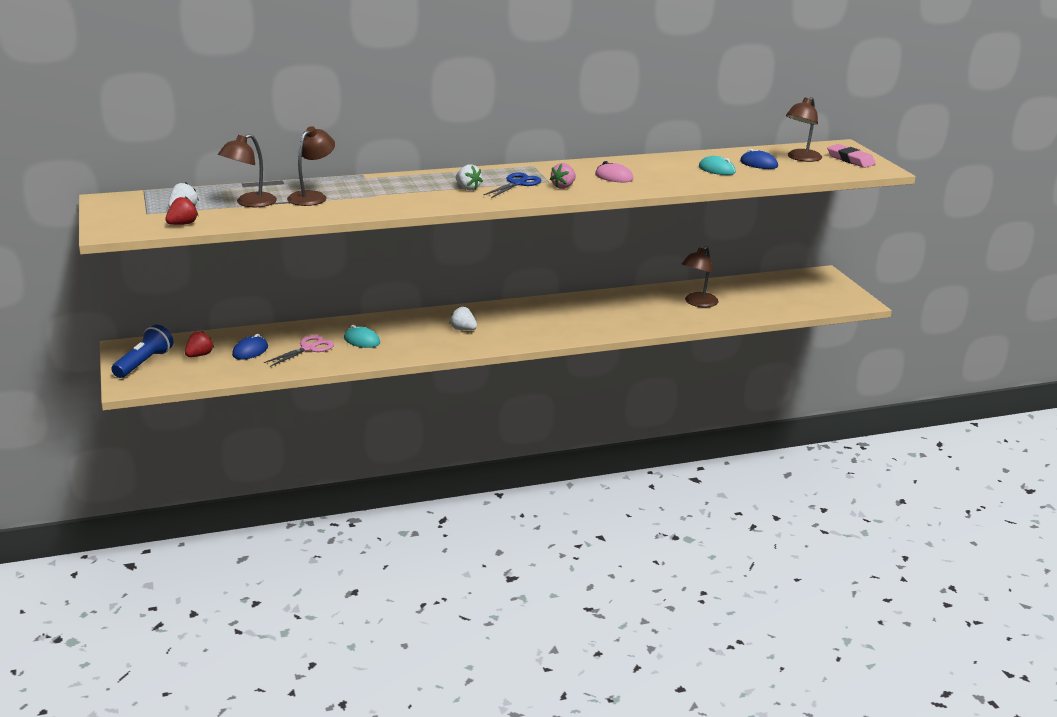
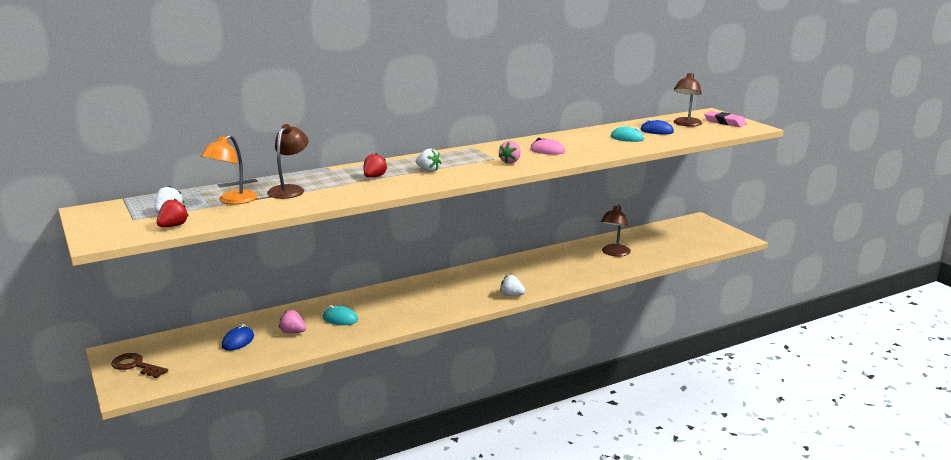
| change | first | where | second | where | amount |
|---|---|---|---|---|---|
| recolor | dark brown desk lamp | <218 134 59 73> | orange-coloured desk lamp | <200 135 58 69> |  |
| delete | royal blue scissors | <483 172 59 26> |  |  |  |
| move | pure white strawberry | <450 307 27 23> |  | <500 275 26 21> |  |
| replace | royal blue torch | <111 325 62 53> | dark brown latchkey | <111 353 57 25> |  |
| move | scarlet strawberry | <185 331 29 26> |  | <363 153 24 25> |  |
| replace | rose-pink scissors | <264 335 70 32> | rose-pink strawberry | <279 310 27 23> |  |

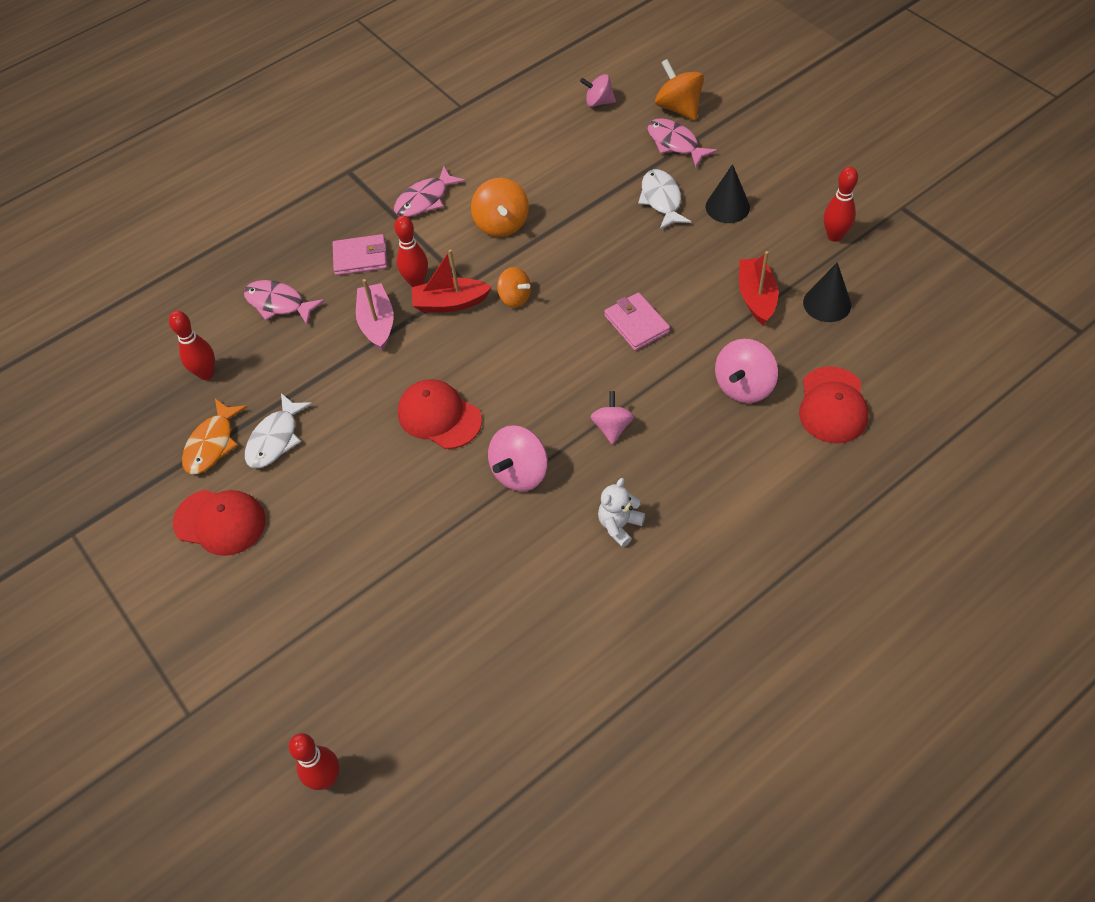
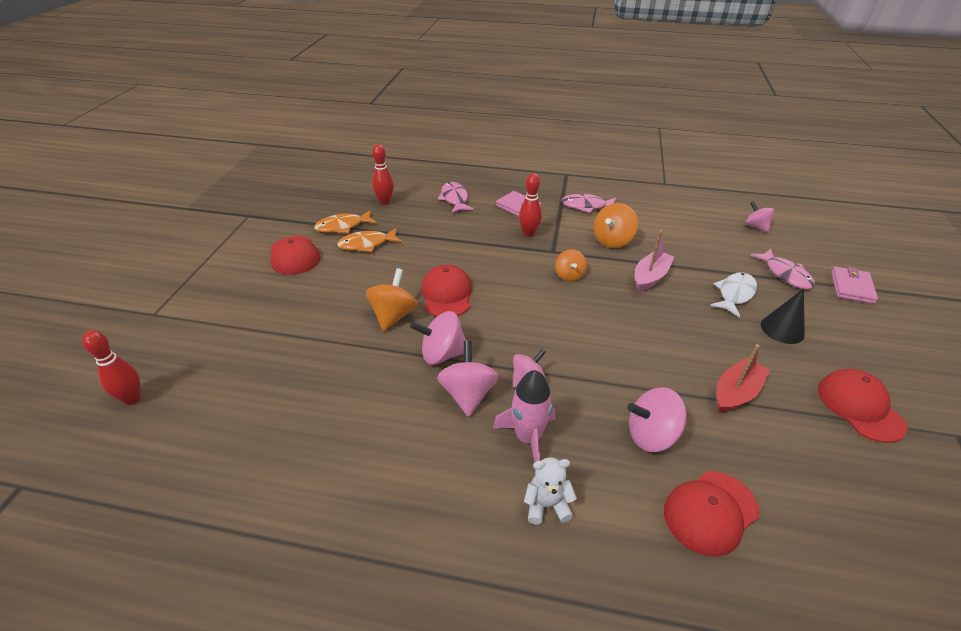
| change | first | where | second | where | amount |
|---|---|---|---|---|---|
| move | orange-coloured spinning top | <655 59 49 62> |  | <366 268 52 63> |  |
| rotate | rose-pink fish | <648 118 69 49> |  | <750 248 65 41> | 150 degrees clockwise |
| replace | scarlet tenpin | <824 167 34 75> | scarlet baseball cap | <818 369 90 74> |  |
| delete | scarlet boat | <411 249 81 63> |  |  |  |
| delete | ebony solid cone | <803 262 48 60> |  |  |  |
| move | rose-pink boat | <356 279 38 72> |  | <635 230 39 62> |  |
| move | rose-pink wallet | <604 292 66 59> |  | <831 266 47 38> |  |
| recolor | pure white fish | <245 393 68 75> | orange-coloured fish | <337 228 65 24> |  |
| move | pure white teddy | <598 478 47 69> |  | <524 457 53 68> |  |
| insert |  |  | rose-pink spinning top | <437 341 62 76> |  |
| insert |  |  | rose-pink spaceship | <493 370 62 93> |  |

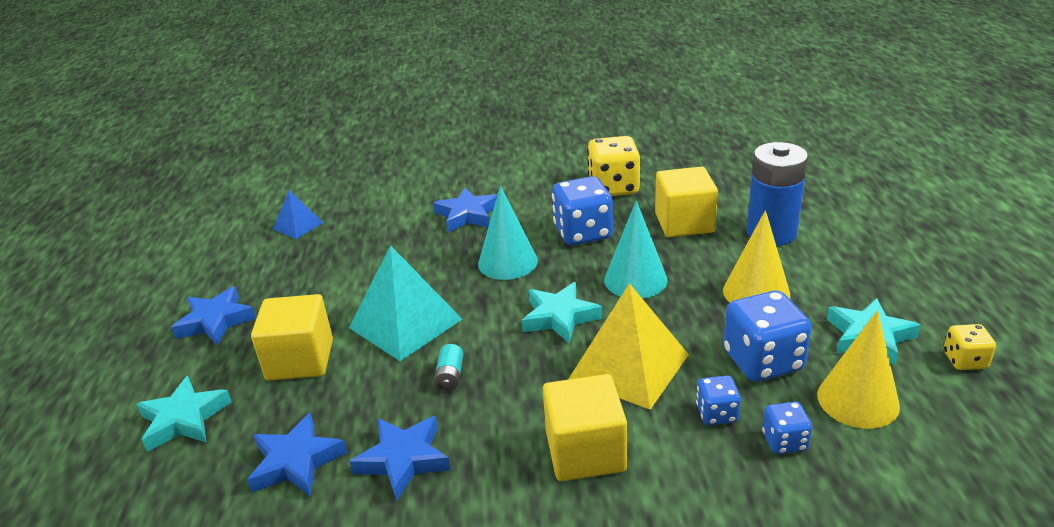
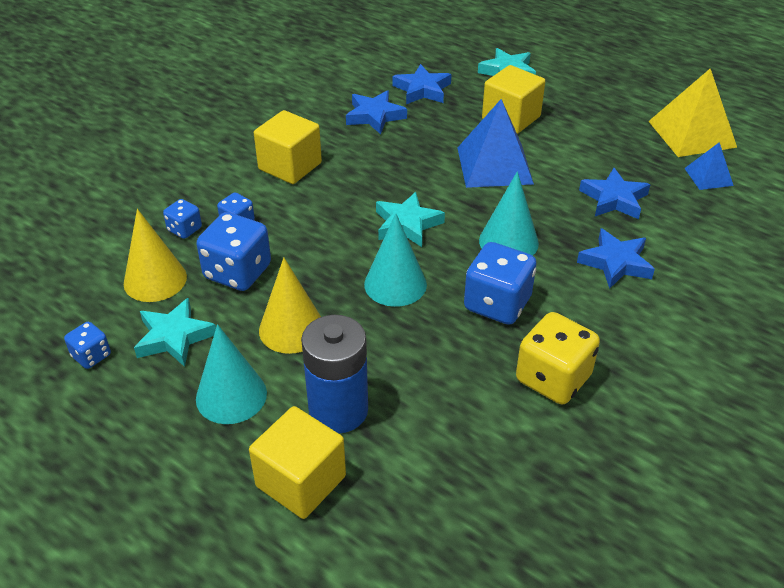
| change | first | where | second | where | amount |
|---|---|---|---|---|---|
| move | golden solid cube | <655 166 63 71> |  | <249 406 97 113> |  |
| recolor | aqua solid pyramid | <349 245 113 116> | royal blue solid pyramid | <458 99 76 89> |  |
| move | golden solid pyramid | <569 283 120 127> |  | <648 69 89 88> |  |
| move | royal blue five-pointed star | <171 286 85 59> |  | <579 168 72 51> |  |
| recolor | golden dice | <944 324 52 46> | royal blue dice | <64 322 47 47> |  |
| delete | aqua battery | <434 344 29 47> |  |  |  |
| insert |  |  | aqua solid cone | <196 324 71 100> |  |

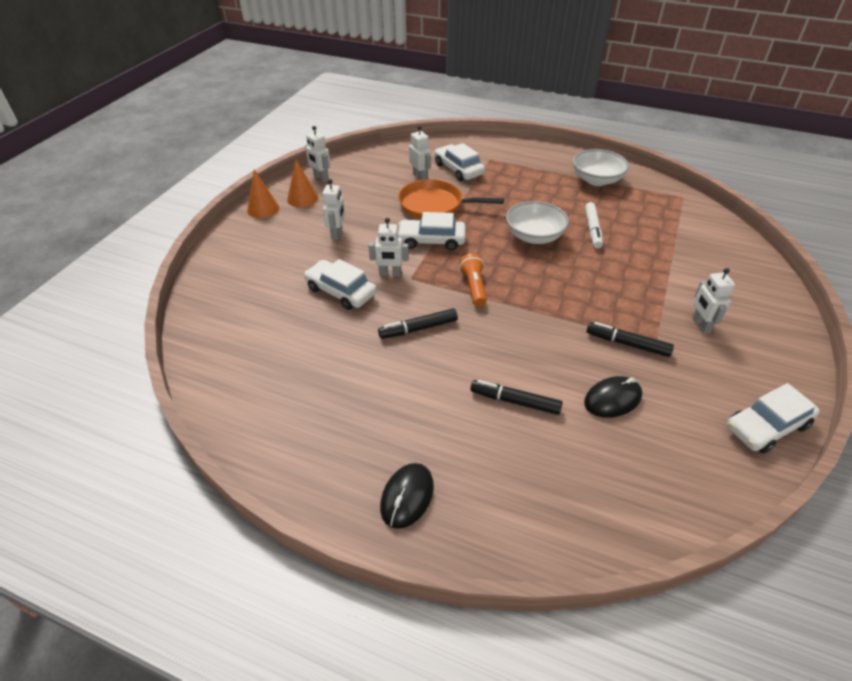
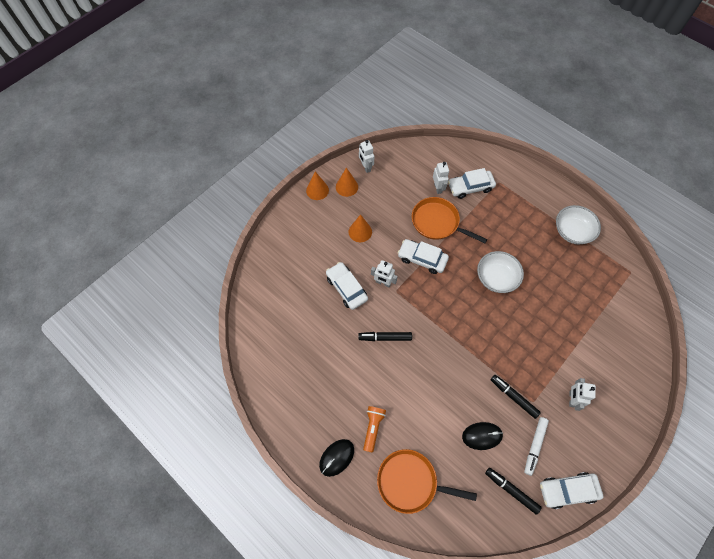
| change | first | where | second | where | amount |
|---|---|---|---|---|---|
| rotate | pure white toy car | <434 143 51 38> |  | <448 168 48 31> | 90 degrees counterclockwise |
| replace | pure white toy robot | <322 179 23 61> | orange-coloured solid cone | <348 214 24 28> |  |
| move | pure white marker | <585 202 18 47> |  | <524 417 25 59> |  |
| move | orange-coloured torch | <459 253 28 54> |  | <363 406 23 47> |  |
| move | ebony marker | <470 380 93 35> |  | <485 468 57 47> |  |
| insert |  |  | orange-coloured skillet | <377 449 100 65> |  |

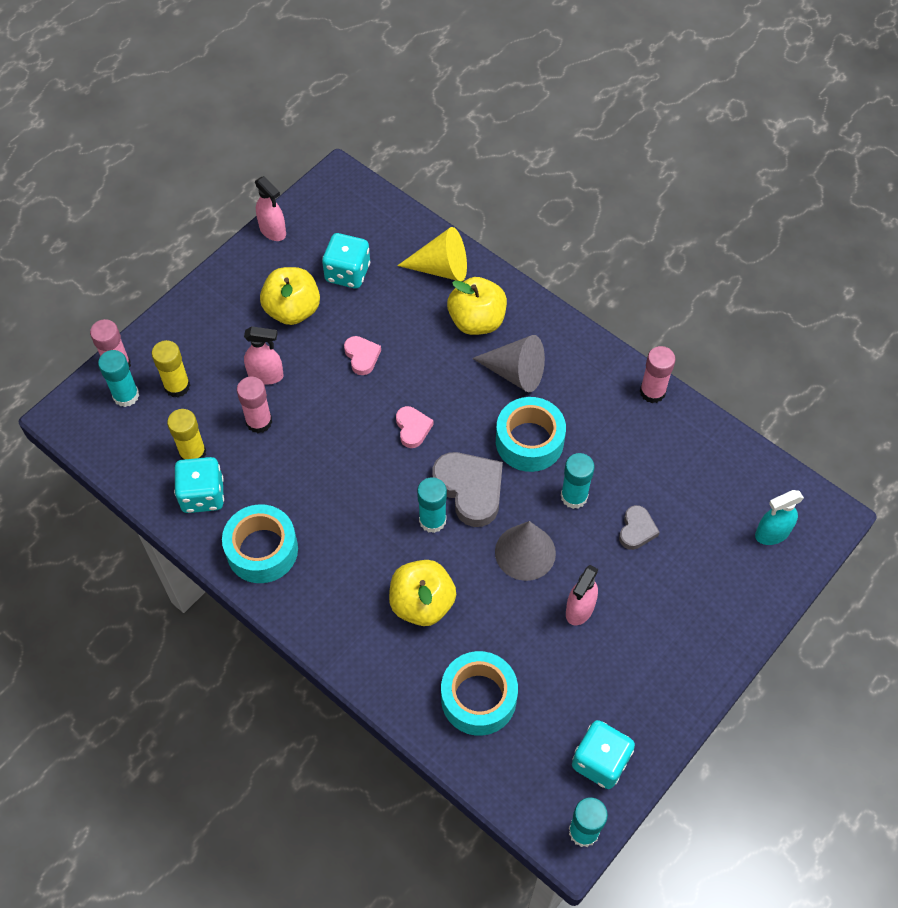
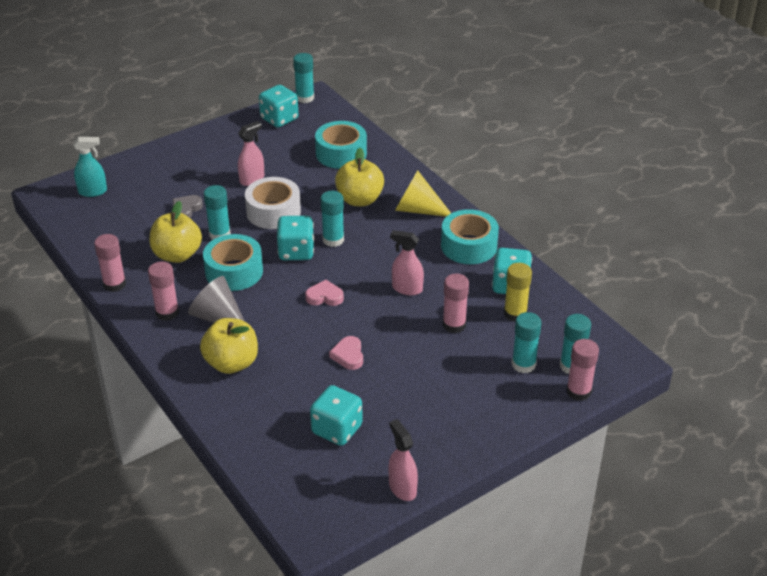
| change | first | where | second | where | amount |
|---|---|---|---|---|---|
| move | golden solid cone | <397 227 70 54> |  | <395 170 56 47> |  |
| move | golden toy apple | <260 267 60 58> |  | <150 201 52 62> |  |
| move | rose-pink sprayer | <244 326 40 59> |  | <390 230 34 65> |  |
| recolor | golden glue | <152 340 38 58> | aqua glue | <512 312 30 61> |  |
| rotate | rose-pink heart | <396 406 37 42> |  | <305 280 39 26> | 90 degrees clockwise |
| replace | ash-grey heart | <432 452 71 75> | aqua dice | <277 216 37 44> |  |
| replace | ash-grey solid cone | <495 521 61 60> | pure white roll of tape | <245 177 56 52> |  |
| insert |  |  | rose-pink glue | <148 261 31 60> |  |

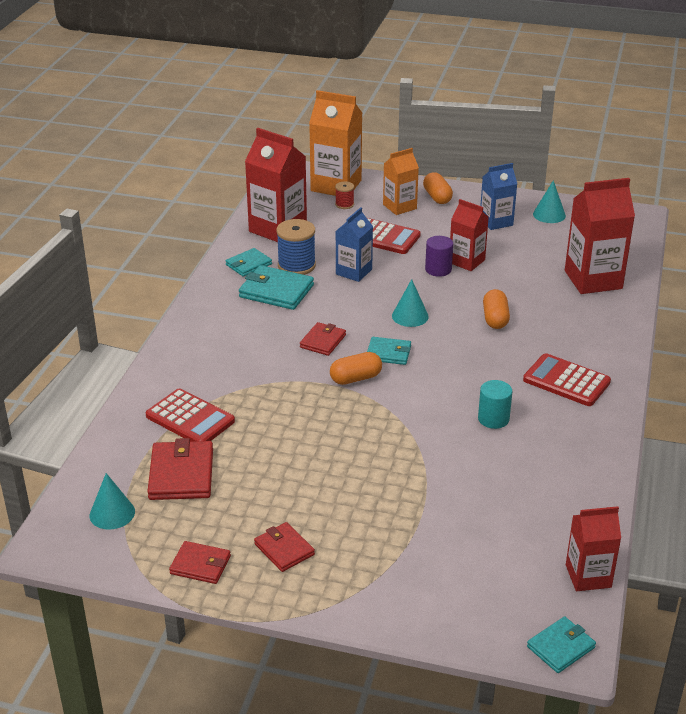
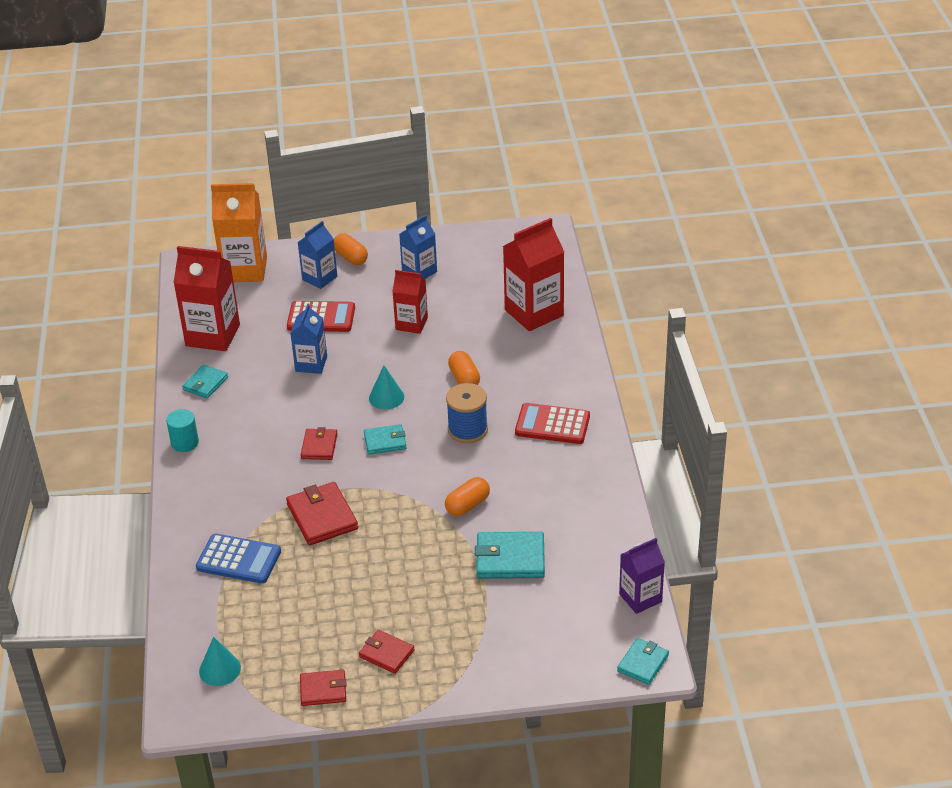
| change | first | where | second | where | amount |
|---|---|---|---|---|---|
| recolor | orange-coloured juice carton | <383 148 36 67> | royal blue juice carton | <297 221 40 68> |  |
| delete | aqua solid cone | <533 180 33 43> |  |  |  |
| delete | scarlet bobbin | <335 181 19 28> |  |  |  |
| move | royal blue bobbin | <276 219 40 56> |  | <446 383 42 60> |  |
| delete | purple solid cylinder | <425 236 28 41> |  |  |  |
| move | aqua wallet | <239 265 75 45> |  | <475 532 70 47> |  |
| move | orange-coloured pill shape | <330 352 52 33> |  | <445 477 45 39> |  |
| move | aqua solid cylinder | <478 380 34 49> |  | <166 409 33 43> |  |
| recolor | scarlet calculator | <146 389 89 52> | royal blue calculator | <196 534 85 50> |  |
| move | scarlet wallet | <147 438 66 62> |  | <286 482 72 63> |  |
| recolor | scarlet juice carton | <566 506 55 85> | purple juice carton | <619 538 46 76> |  |

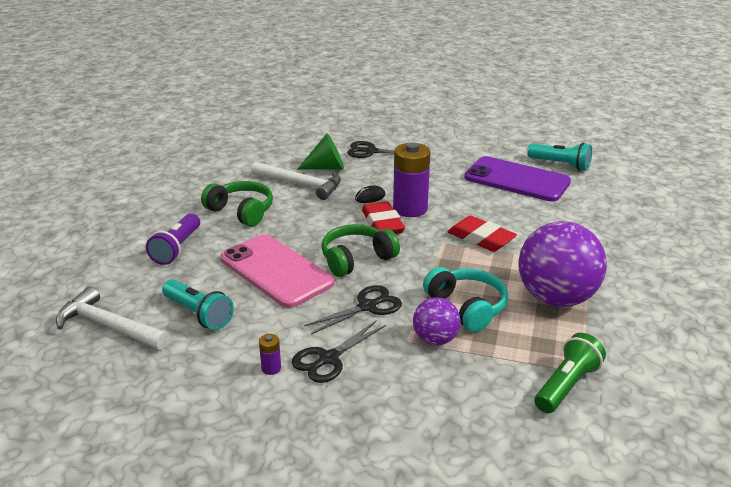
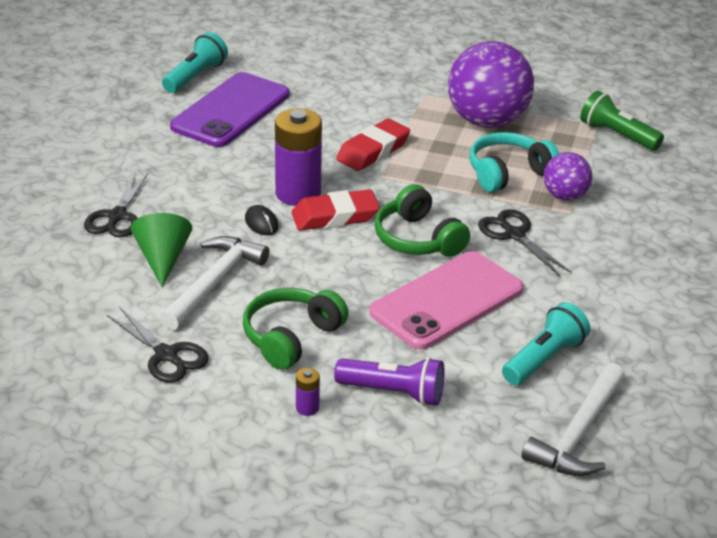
| change | first | where | second | where | amount |
|---|---|---|---|---|---|
| move | ebony scissors | <292 320 94 63> |  | <107 308 102 75> |  |
| move | purple battery | <259 334 22 41> |  | <296 368 24 48> |  |

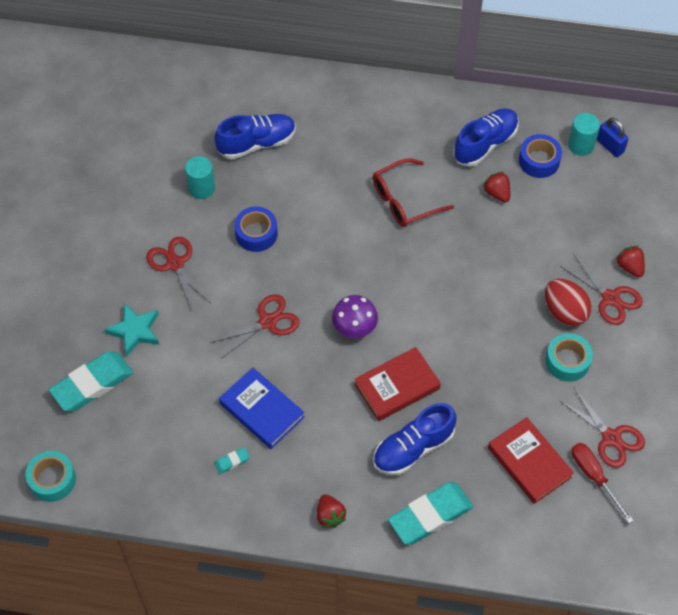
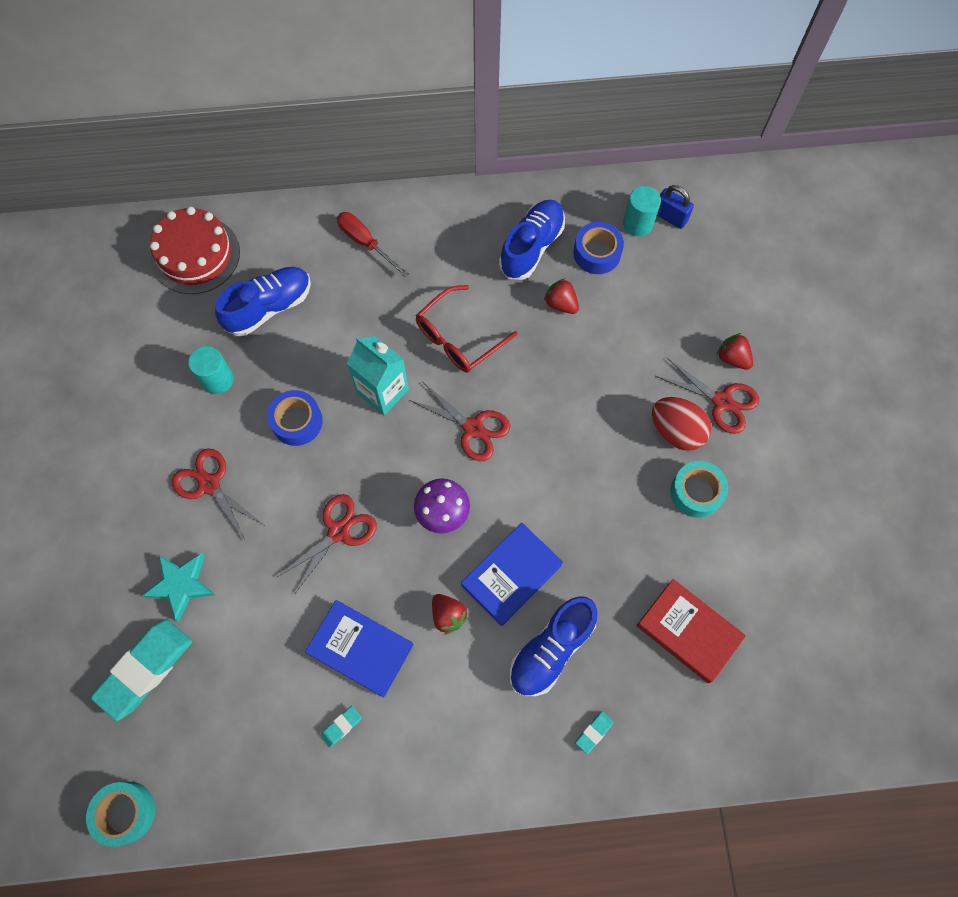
| change | first | where | second | where | amount |
|---|---|---|---|---|---|
| recolor | scarlet book | <354 347 87 74> | royal blue book | <461 523 102 103> |  |
| move | scarlet scissors | <559 388 86 80> |  | <409 382 101 79> |  |
| move | scarlet hand screwdriver | <572 443 62 80> |  | <337 212 72 65> |  |
| resize | aqua eraser | <388 482 85 63> |  | <575 711 39 43> | x0.42 |
| move | scarlet strawberry | <317 494 29 34> |  | <432 594 36 41> |  |
| insert |  |  | scarlet layer cake | <150 207 90 87> |  |
| insert |  |  | aqua juice carton | <346 336 63 79> |  |

